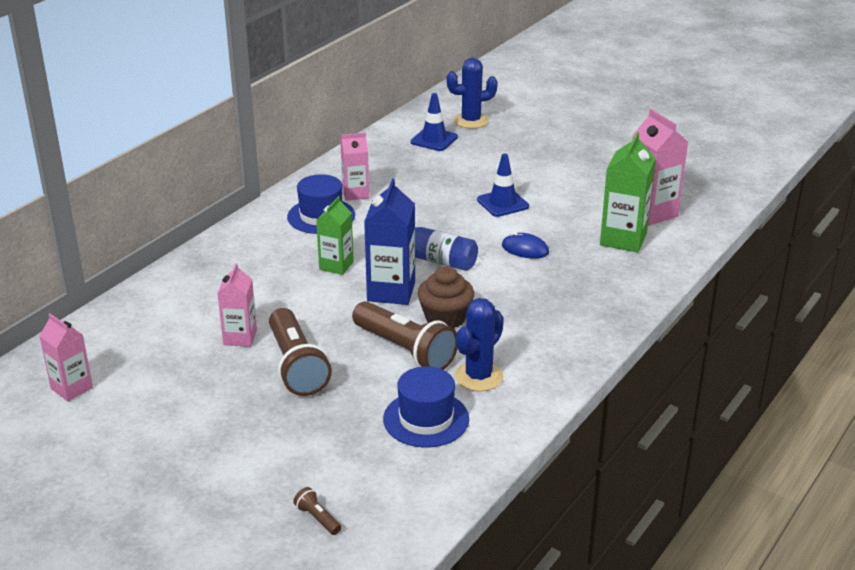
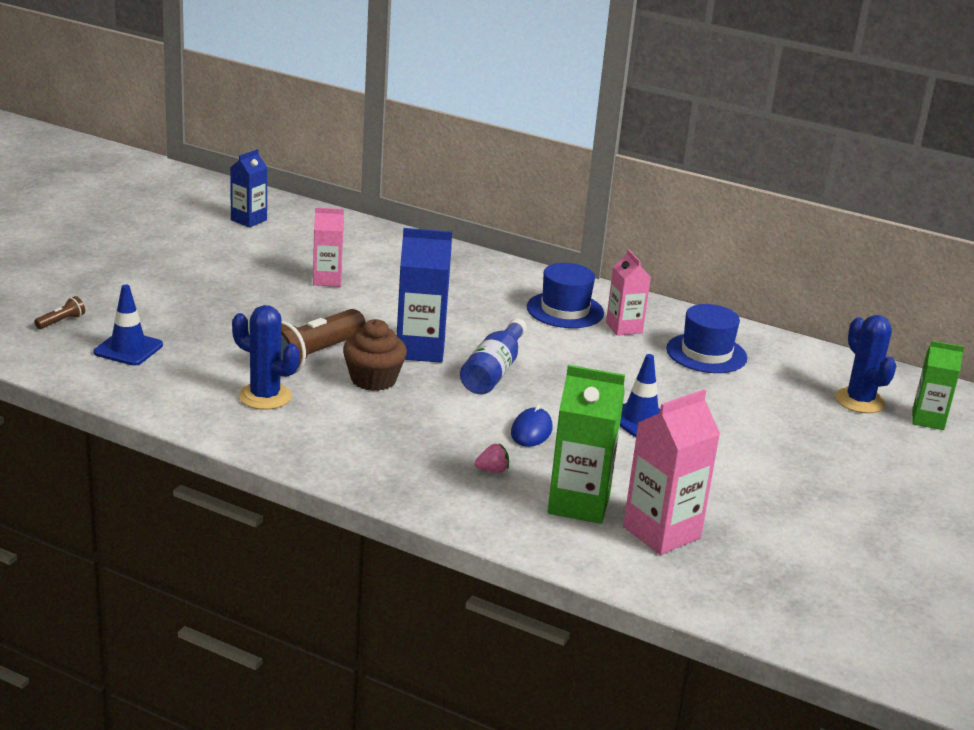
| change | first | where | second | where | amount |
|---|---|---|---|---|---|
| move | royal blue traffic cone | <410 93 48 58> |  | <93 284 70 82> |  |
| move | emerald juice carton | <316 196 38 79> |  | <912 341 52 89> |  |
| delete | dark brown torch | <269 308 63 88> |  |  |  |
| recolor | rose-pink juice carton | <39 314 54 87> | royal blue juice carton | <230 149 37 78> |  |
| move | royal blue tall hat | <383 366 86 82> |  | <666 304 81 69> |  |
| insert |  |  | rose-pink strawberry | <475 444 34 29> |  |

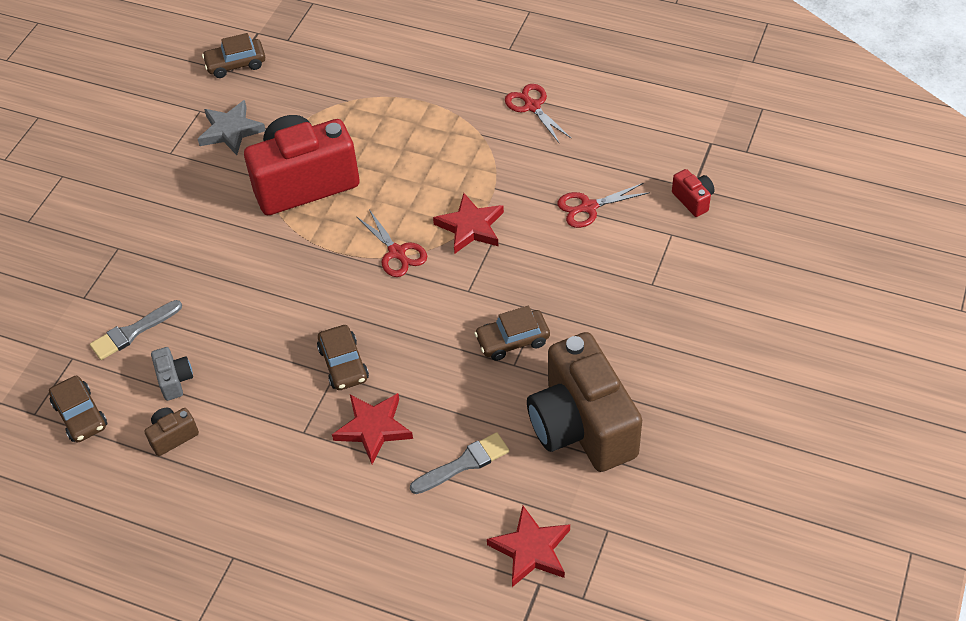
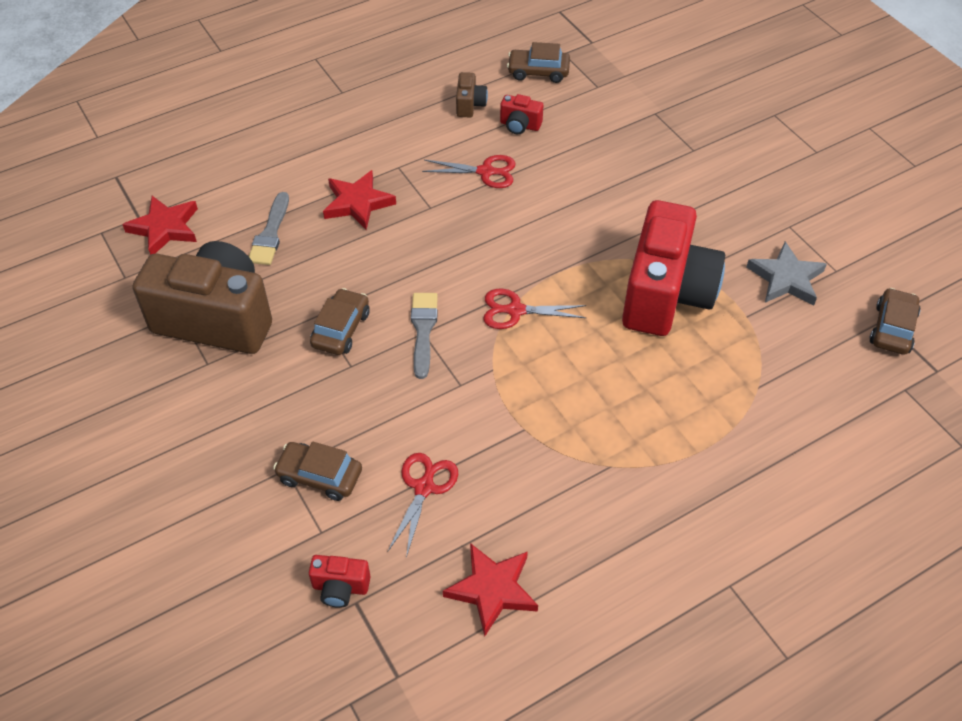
| change | first | where | second | where | amount |
|---|---|---|---|---|---|
| move | scarlet scissors | <505 84 67 60> |  | <422 155 94 33> |  |
| move | scarlet five-pointed star | <433 193 71 61> |  | <443 543 95 94> |  |
| move | ash-grey brush | <90 300 92 60> |  | <411 293 27 86> |  |
| move | dark brown toy car | <317 325 52 65> |  | <273 442 89 59> |  |
| recolor | ash-grey compact camera | <151 347 42 54> | scarlet compact camera | <500 94 43 40> |  |

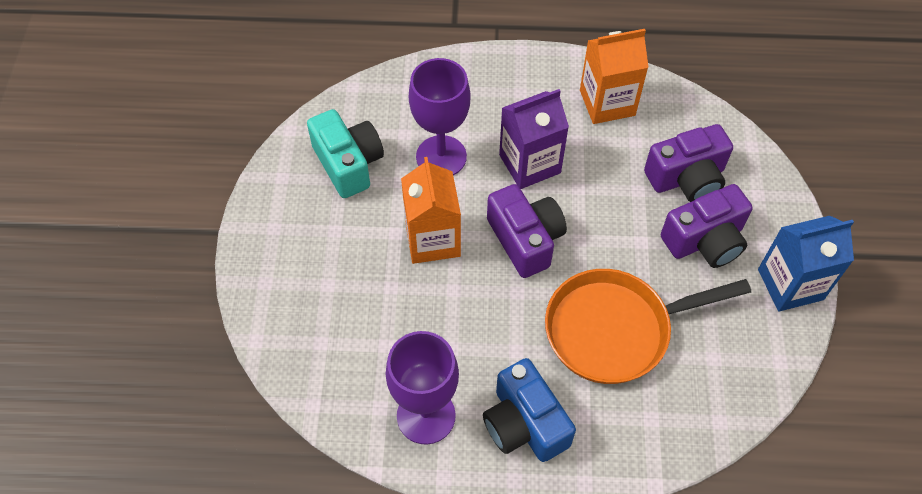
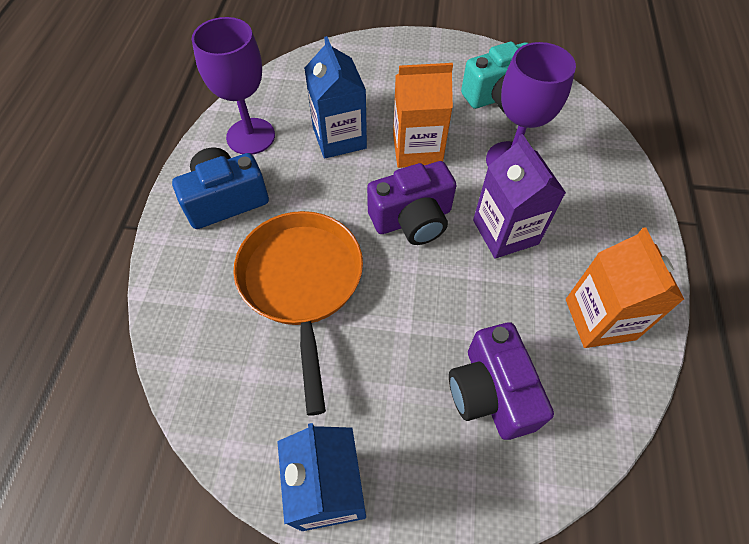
| change | first | where | second | where | amount |
|---|---|---|---|---|---|
| delete | purple compact camera | <661 184 91 84> |  |  |  |
| insert |  |  | royal blue juice carton | <304 36 63 123> |  |

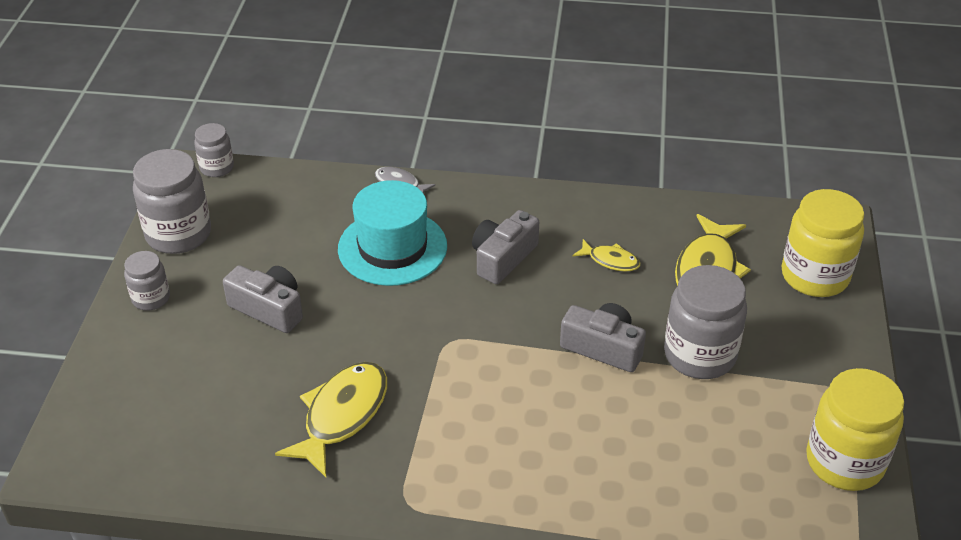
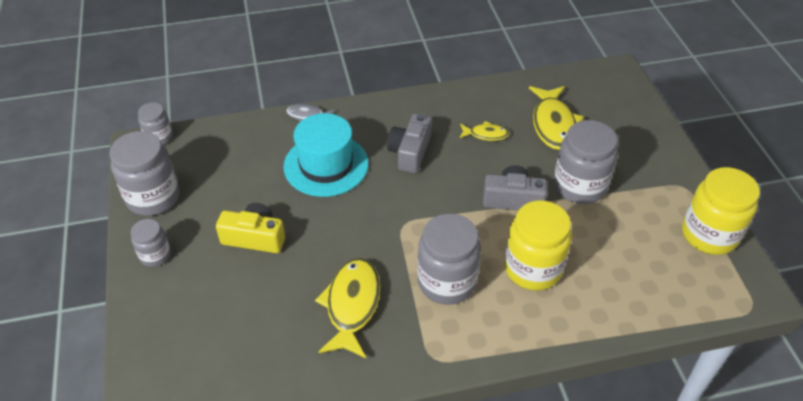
| change | first | where | second | where | amount |
|---|---|---|---|---|---|
| move | golden preserve jar | <782 189 82 108> |  | <504 200 68 90> |  |
| recolor | ash-grey compact camera | <223 265 80 68> | golden compact camera | <216 203 69 50> |  |
| insert |  |  | ash-grey preserve jar | <417 214 64 91> |  |

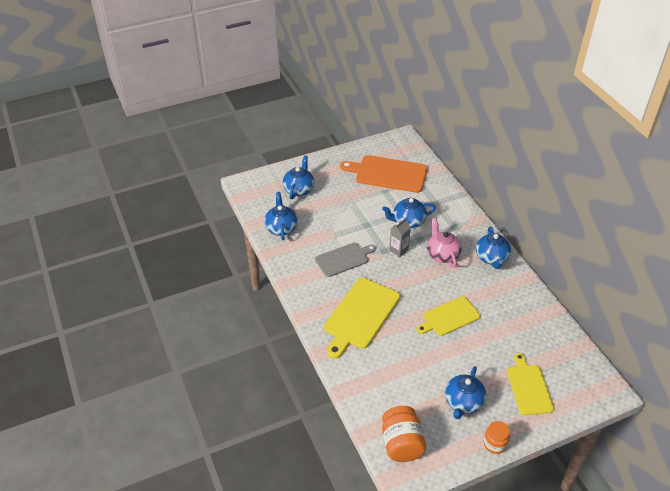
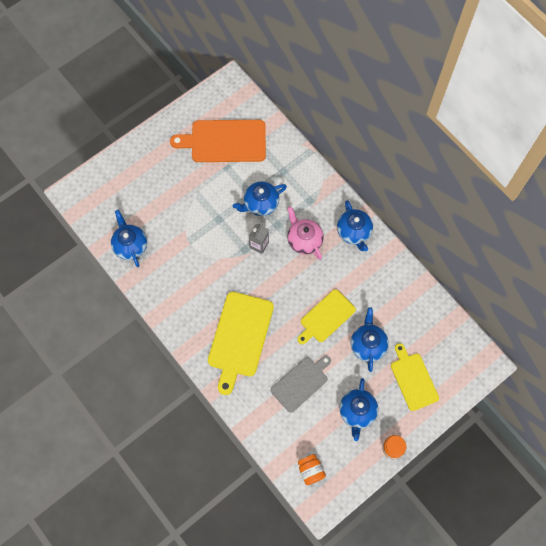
| change | first | where | second | where | amount |
|---|---|---|---|---|---|
| move | royal blue teapot | <282 155 32 45> |  | <351 307 38 65> |  |
| move | ash-grey cutting board | <315 243 61 34> |  | <271 356 60 57> |  |
| resize | orange-coloured preserve jar | <382 406 44 56> |  | <298 454 28 31> | x0.62 |

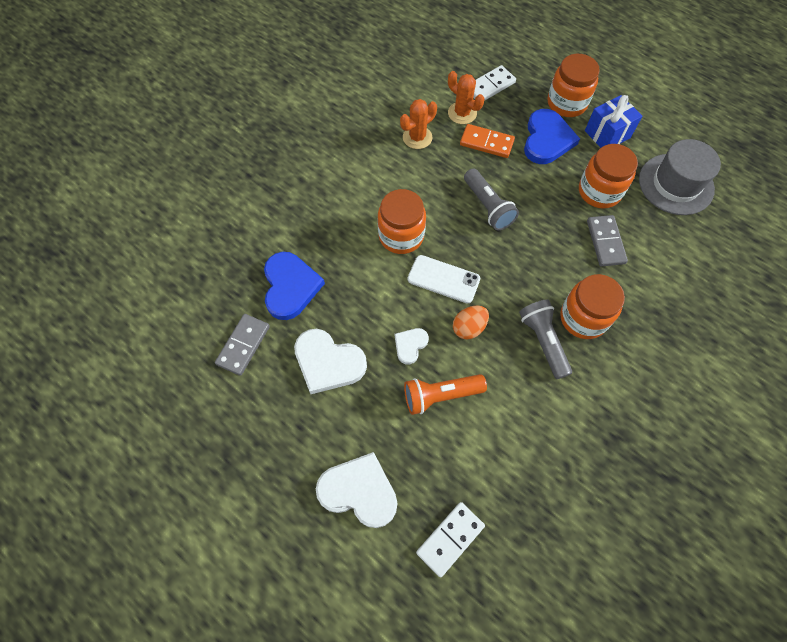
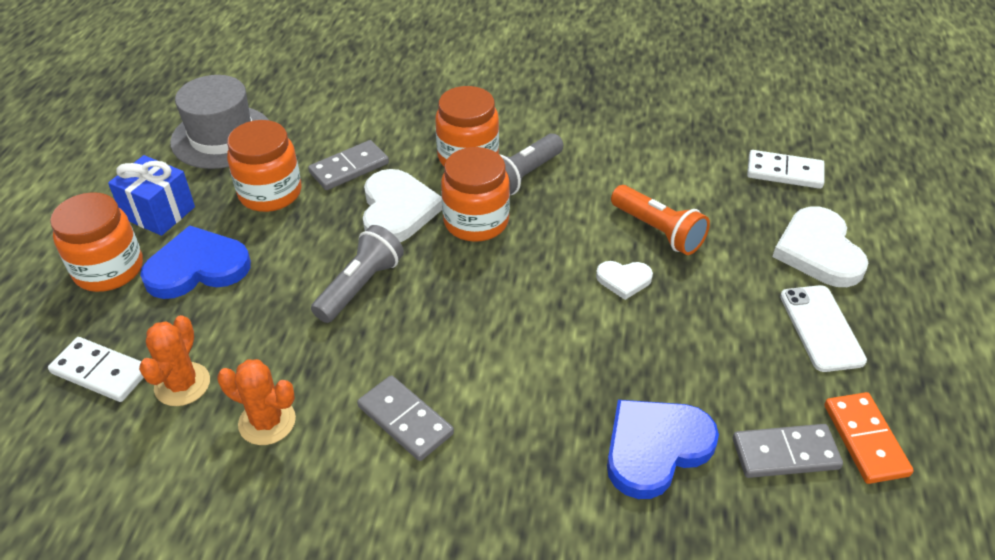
| change | first | where | second | where | amount |
|---|---|---|---|---|---|
| move | orange-coloured domino piece | <460 124 55 34> |  | <824 392 90 92> |  |
| move | orange-coloured preserve jar | <378 189 48 65> |  | <441 147 69 95> |  |
| move | pure white phone | <407 255 73 49> |  | <780 285 87 87> |  |
| delete | orange-coloured egg | <453 305 36 35> |  |  |  |
| move | pure white heart | <294 329 73 65> |  | <363 169 79 74> |  |
| insert |  |  | ash-grey domino piece | <357 375 97 86> |  |

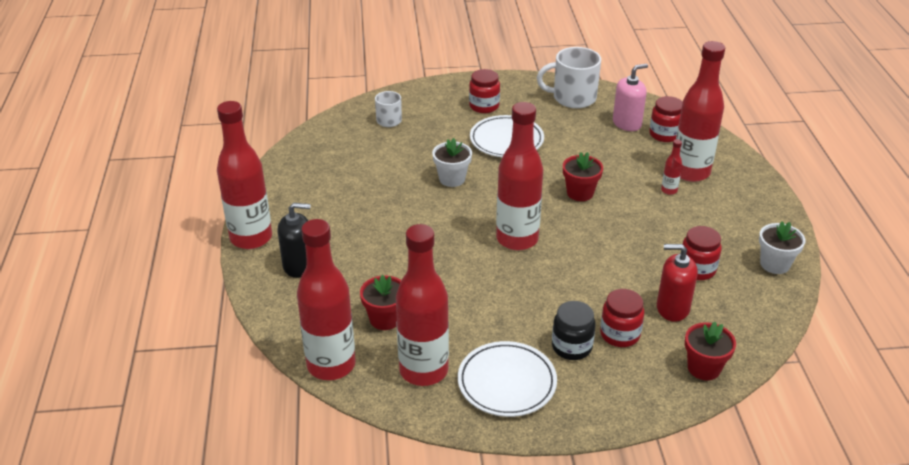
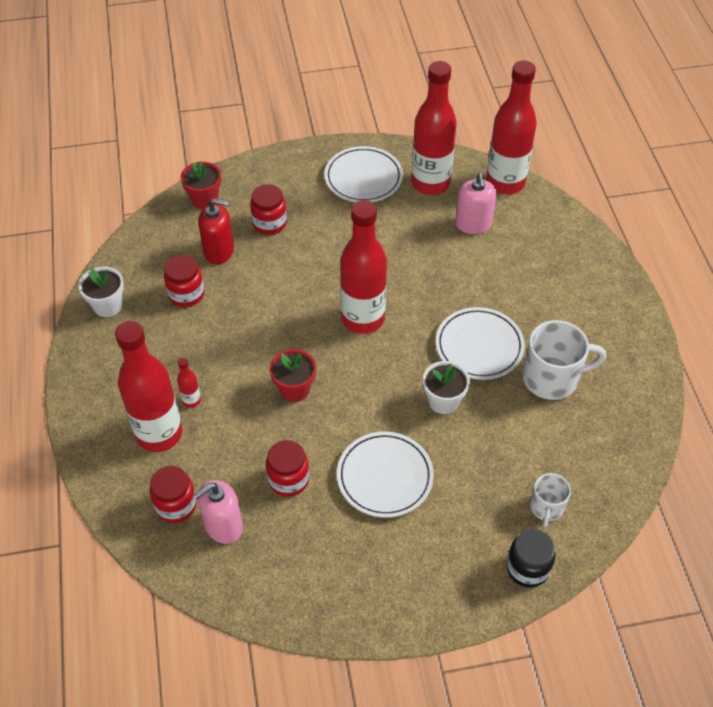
| change | first | where | second | where | amount |
|---|---|---|---|---|---|
| move | pure white tea mug | <537 47 64 61> |  | <523 320 83 80> |  |
| move | scarlet preserve jar | <469 69 31 44> |  | <266 440 43 57> |  |
| delete | scarlet bottle | <217 101 55 148> |  |  |  |
| delete | ebony soap pump | <278 203 33 75> |  |  |  |
| replace | scarlet flower pot | <360 275 41 55> | rose-pink soap pump | <455 173 41 61> |  |
| move | ebony preserve jar | <552 301 43 59> |  | <506 529 49 59> |  |
| insert |  |  | pure white flat dish | <436 307 89 73> |  |

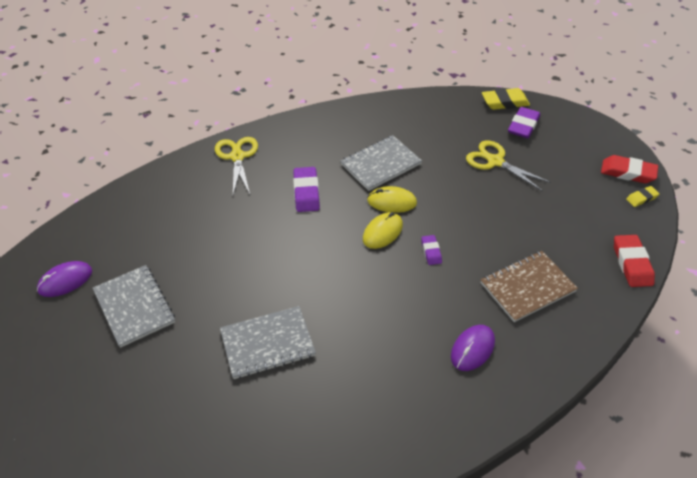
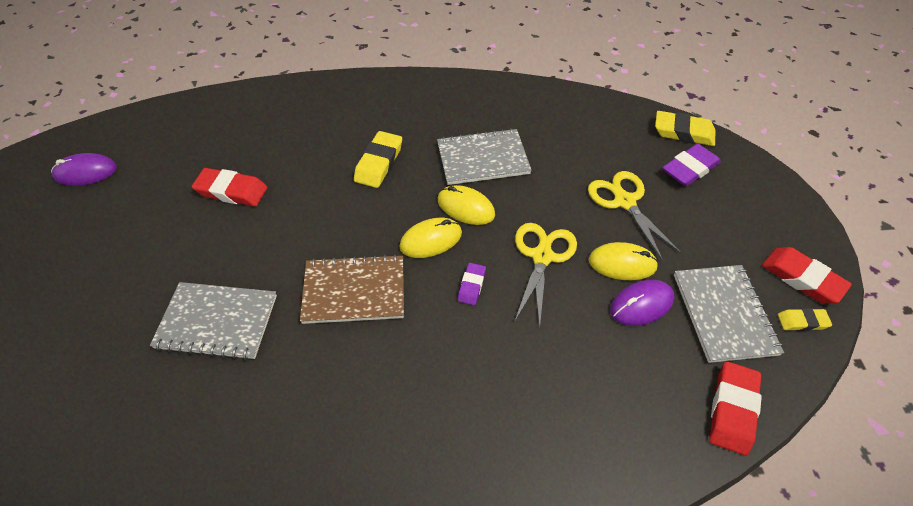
| change | first | where | second | where | amount |
|---|---|---|---|---|---|
| move | golden scissors | <215 137 43 57> |  | <514 223 63 105> |  |
| recolor | purple eraser | <293 167 27 45> | golden eraser | <354 131 48 57> |  |
| move | dark brown notepad | <481 251 97 71> |  | <300 254 104 70> |  |
| move | ash-grey notepad | <93 265 82 83> |  | <674 265 110 98> |  |
| move | purple mouse | <451 325 44 46> |  | <610 280 64 46> |  |
| insert |  |  | scarlet eraser | <192 168 75 39> |  |
| insert |  |  | golden mouse | <589 242 69 38> |  |

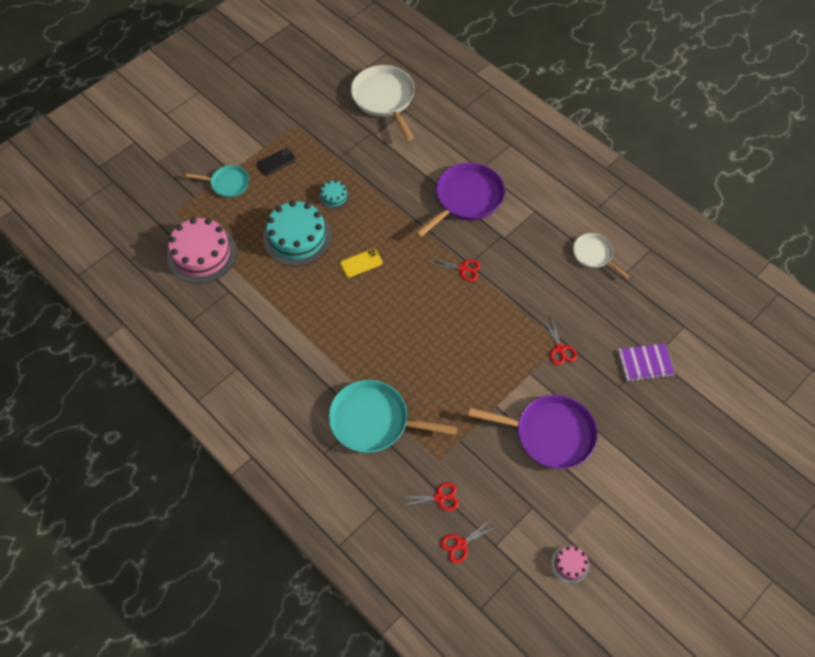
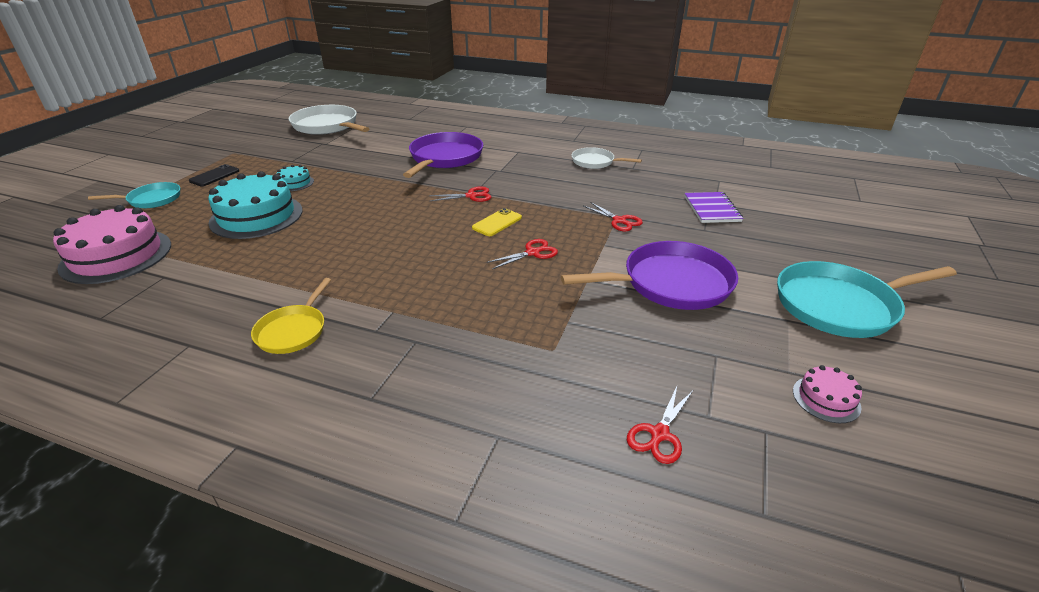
| change | first | where | second | where | amount |
|---|---|---|---|---|---|
| move | golden phone | <340 249 42 28> |  | <472 208 50 28> |  |
| rotate | purple notepad | <618 343 57 39> |  | <684 192 59 31> | 60 degrees counterclockwise |
| move | aqua skillet | <329 380 128 73> |  | <777 261 180 77> |  |
| move | scarlet scissors | <400 482 59 29> |  | <486 239 72 30> |  |
| insert |  |  | golden skillet | <251 278 80 76> |  |

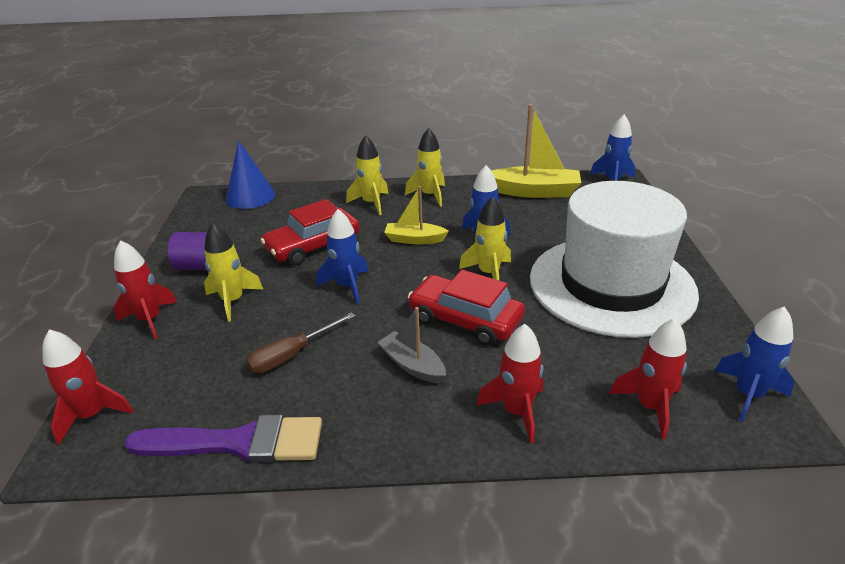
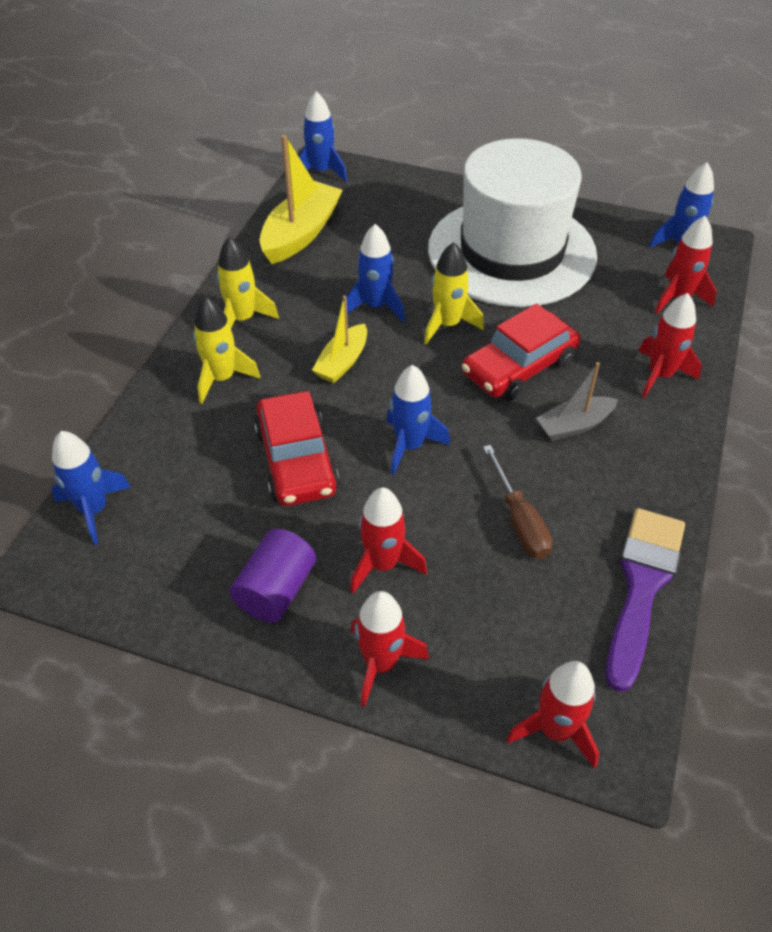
| change | first | where | second | where | amount |
|---|---|---|---|---|---|
| replace | royal blue solid cone | <226 140 50 69> | royal blue spaceship | <51 431 80 114> |  |
| recolor | golden spaceship | <204 223 59 99> | scarlet spaceship | <350 487 77 106> |  |

